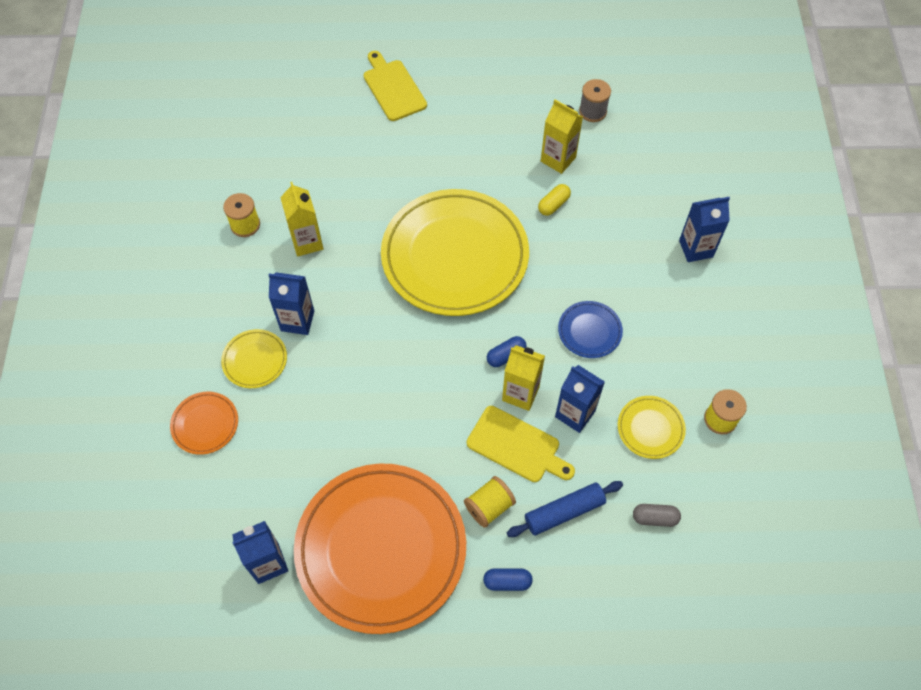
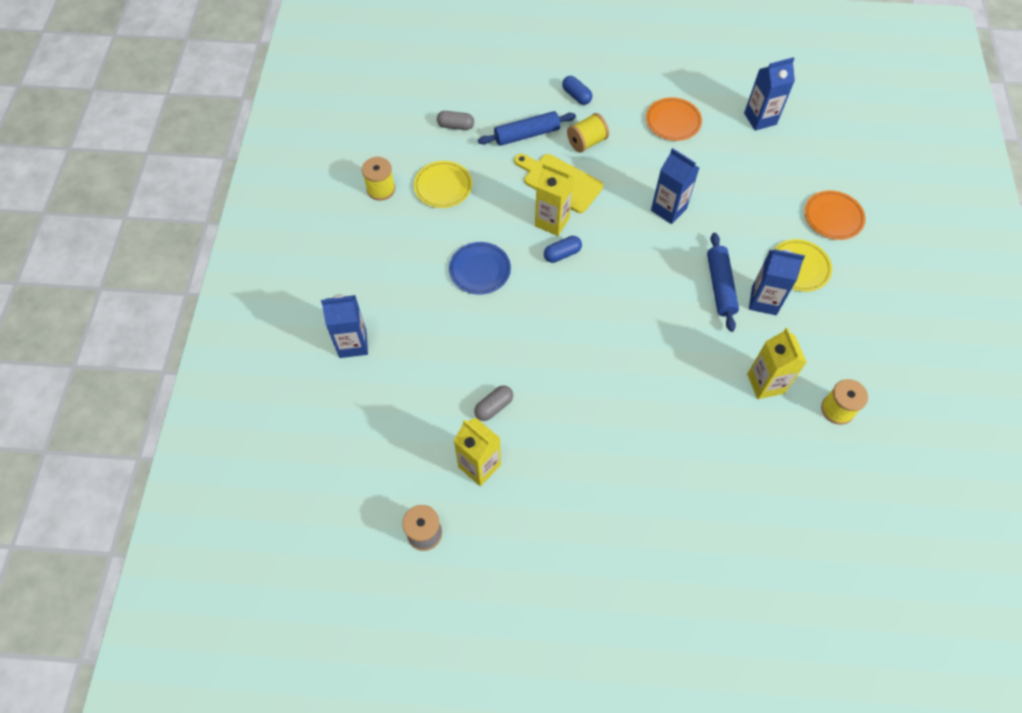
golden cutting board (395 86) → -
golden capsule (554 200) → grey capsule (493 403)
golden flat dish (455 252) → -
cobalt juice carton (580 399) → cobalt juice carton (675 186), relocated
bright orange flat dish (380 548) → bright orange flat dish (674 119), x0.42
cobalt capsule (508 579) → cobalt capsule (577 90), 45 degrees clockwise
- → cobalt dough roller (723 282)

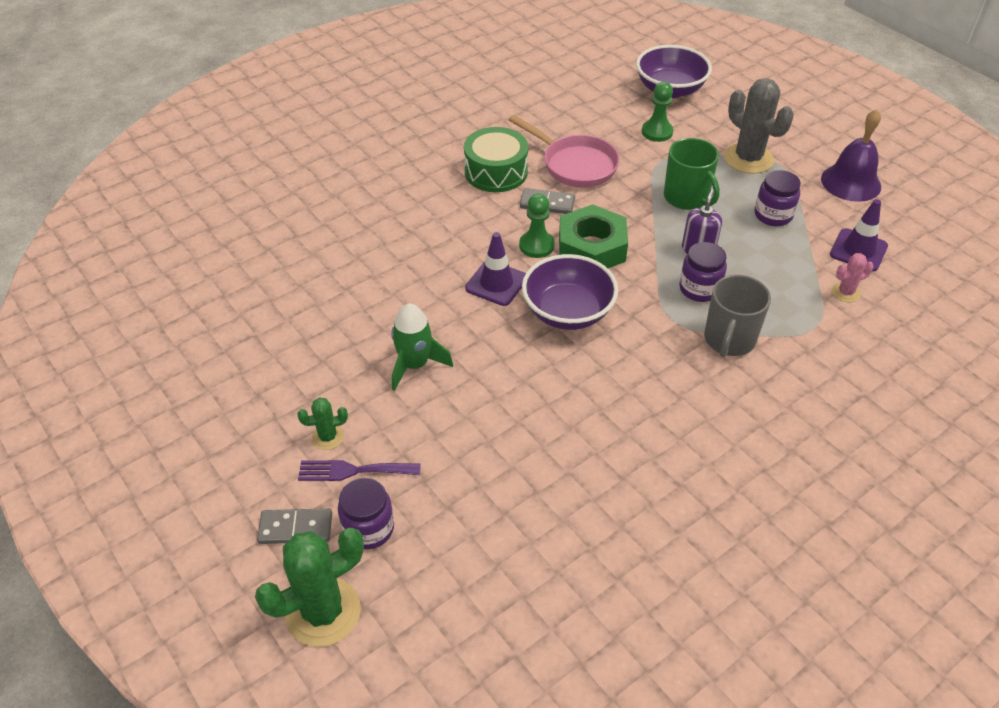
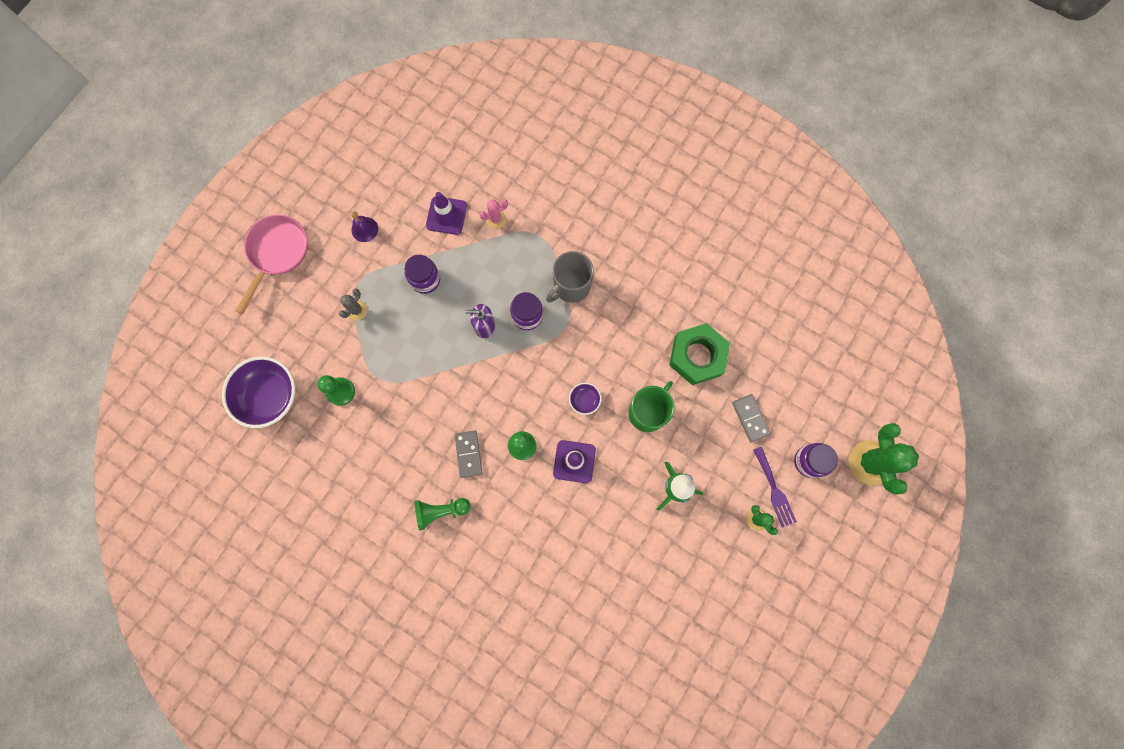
grey cactus (759 126) → grey cactus (353 304), x0.50
violet bell (851 155) → violet bell (364 226), x0.56
rosy pan (564 151) → rosy pan (272 264), relocated
leaf-green drum (496 159) → leaf-green game pawn (442 514)
leaf-green mug (692 174) → leaf-green mug (651 406), relocated
leaf-green nut (593 236) → leaf-green nut (699 354), relocated
rosy cactus (853 277) → rosy cactus (493 214), 75 degrees counterclockwise
violet bowl (570 292) → violet bowl (585 399), x0.46
grey mug (737 316) → grey mug (570 277), 135 degrees clockwise
grey domino (294 526) → grey domino (751 418), relocated
leaf-green cactus (309 587) → leaf-green cactus (883 458), 45 degrees clockwise

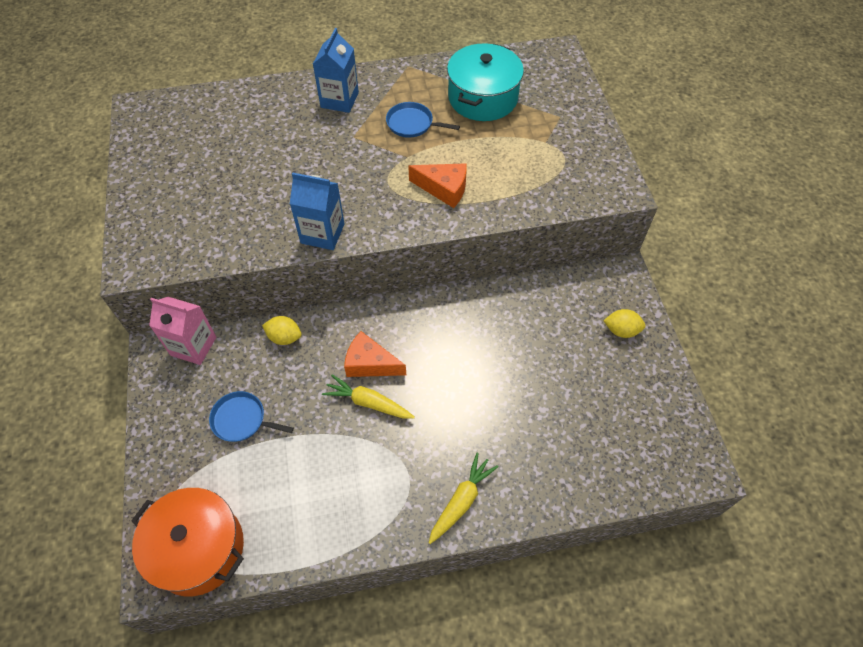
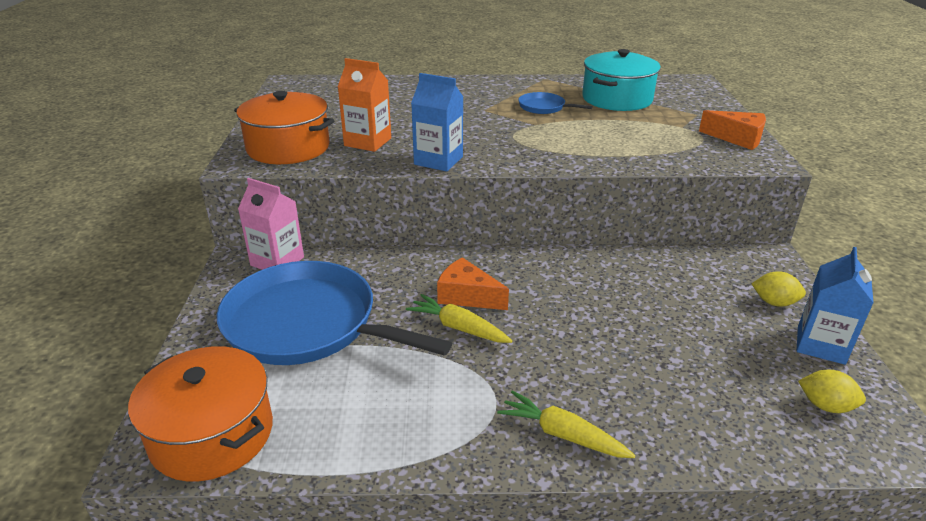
cobalt juice carton (336 70) → cobalt juice carton (835 306), relocated
bright orange cheese (437 185) → bright orange cheese (732 130), relocated
golden citrus fruit (281 330) → golden citrus fruit (832 391), relocated
cobalt pan (251 416) → cobalt pan (334 313), x2.37
golden carrot (463 498) → golden carrot (566 424), 105 degrees counterclockwise
- → bright orange juice carton (364 105)
- → bright orange cooking pot (284 127)

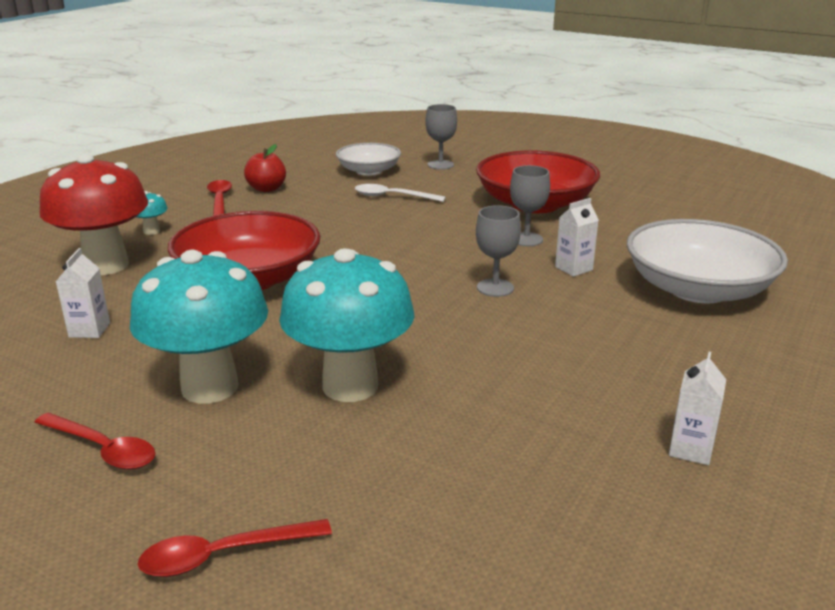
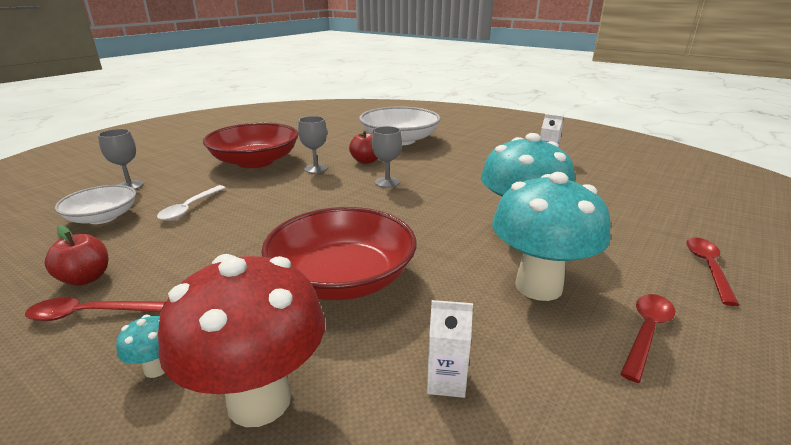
pure white juice carton (577 237) → scarlet apple (363 147)
scarlet tablespoon (235 548) → scarlet tablespoon (712 272), 150 degrees counterclockwise

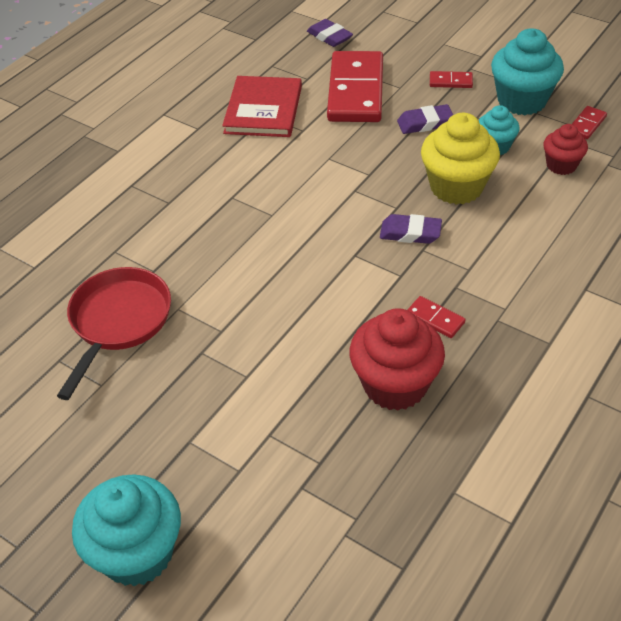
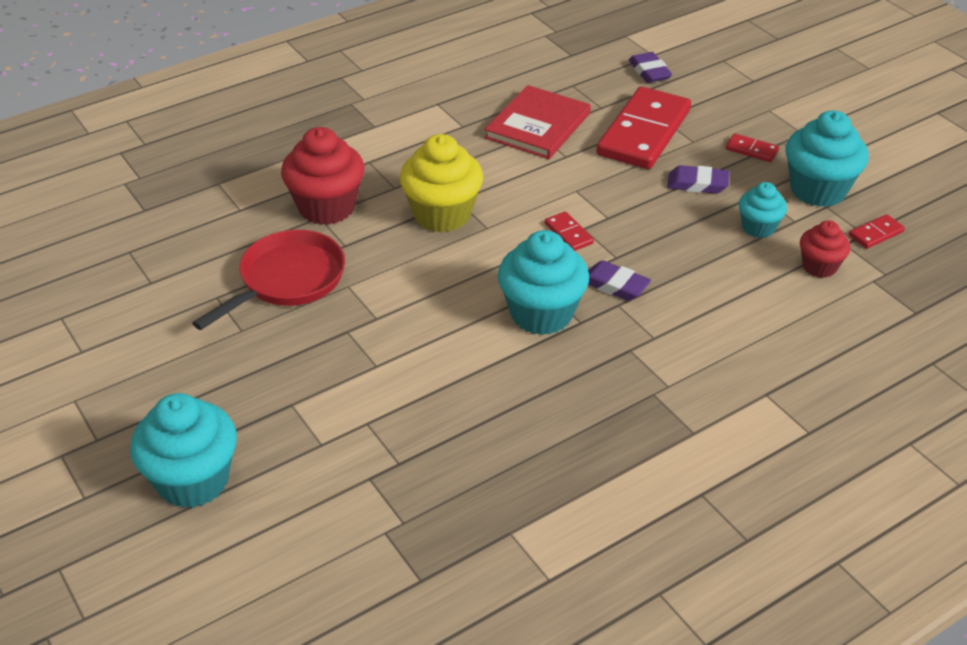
golden fairy cake (460 159) → golden fairy cake (441 183), relocated
scarlet domino (436 317) → scarlet domino (569 231), relocated
scarlet fairy cake (397 359) → scarlet fairy cake (322 176), relocated
- → turquoise fairy cake (543 282)

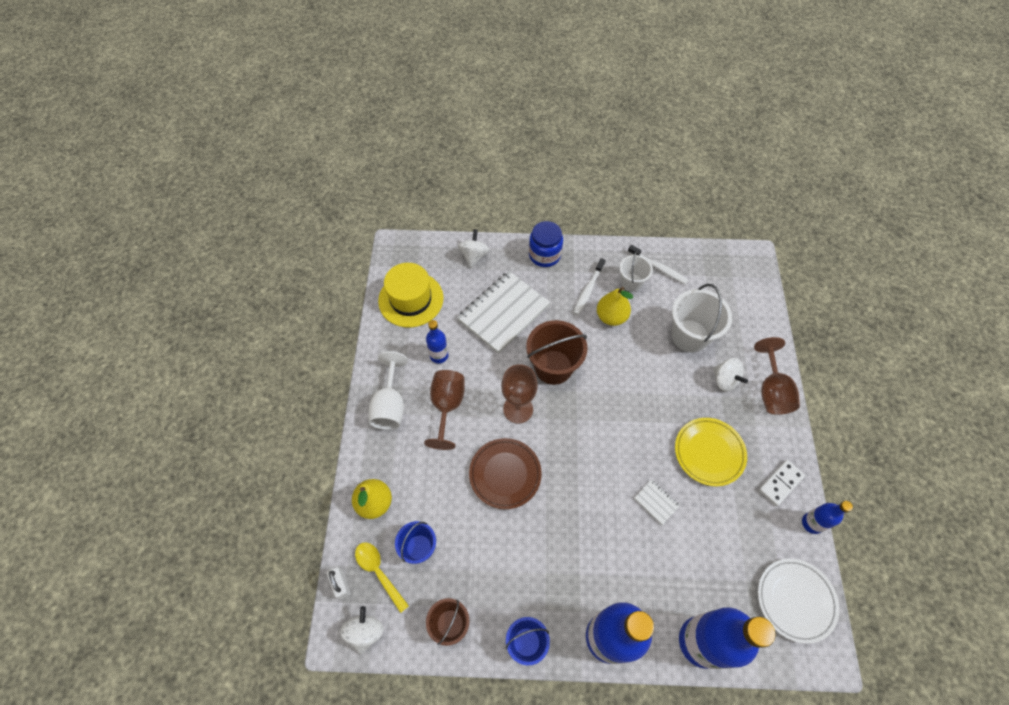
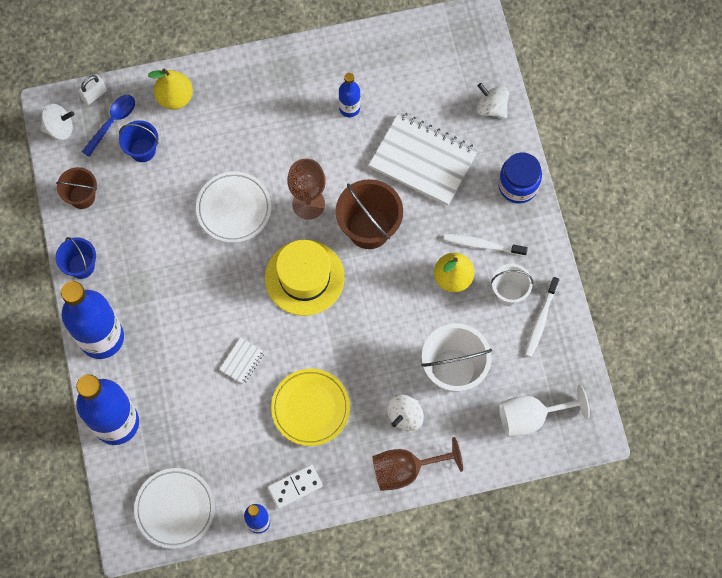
pure white whirligig (473 248) → pure white whirligig (492 100), 135 degrees counterclockwise
golden hat (411 295) → golden hat (305 278), relocated
pure white chalice (388 390) → pure white chalice (544 411), relocated
brown chalice (444 410) → -
brown flat dish (505 473) → pure white flat dish (233 207)
pure white domino (782 483) → pure white domino (295 486), 60 degrees counterclockwise
golden tablespoon (382 577) → cobalt tablespoon (108 126)

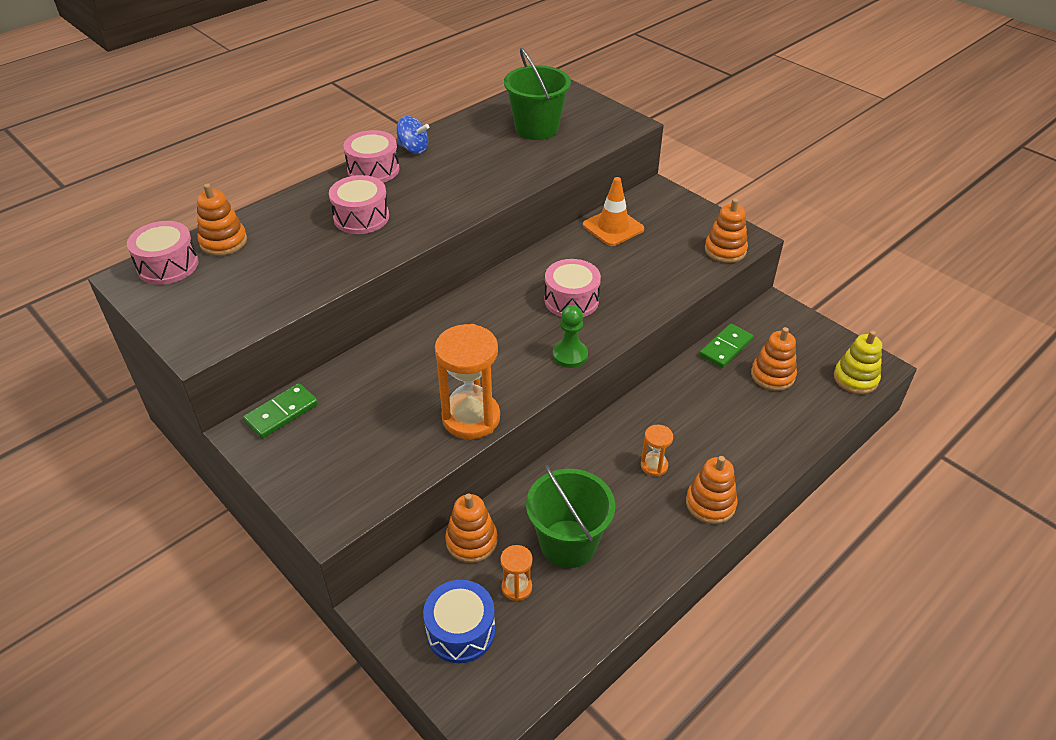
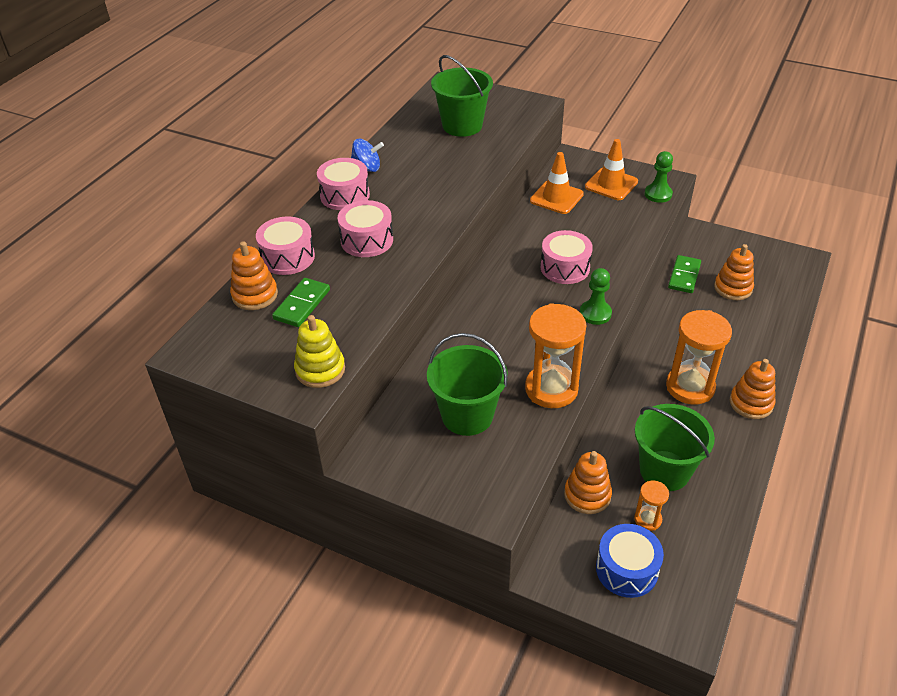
bright orange stacking toy (726 230) → leaf-green game pawn (659 177)
rosy drum (163 253) → rosy drum (285 245), relocated
golden stacking toy (858 362) → golden stacking toy (319 351), relocated
leaf-green domino (280 411) → leaf-green domino (301 302), relocated
bright orange hourglass (657 450) → bright orange hourglass (699 357), x2.01
- → bright orange traffic cone (611 169)
- → leaf-green bucket (467 384)

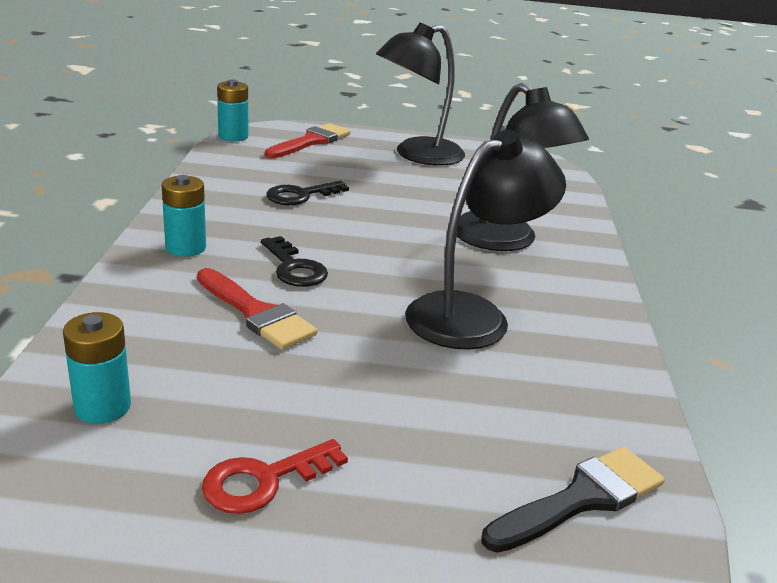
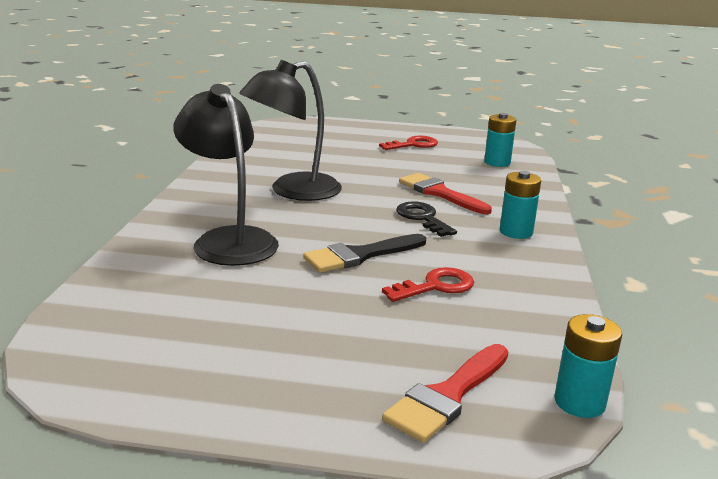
jet-black lamp (420 94) → -
jet-black door key (307 193) → scarlet door key (428 284)
jet-black paint brush (573 500) → jet-black paint brush (364 253), relocated

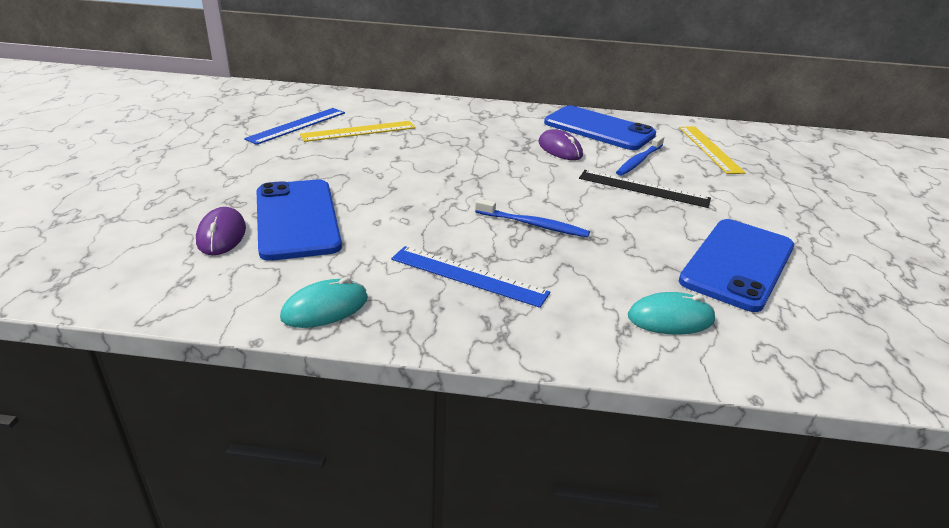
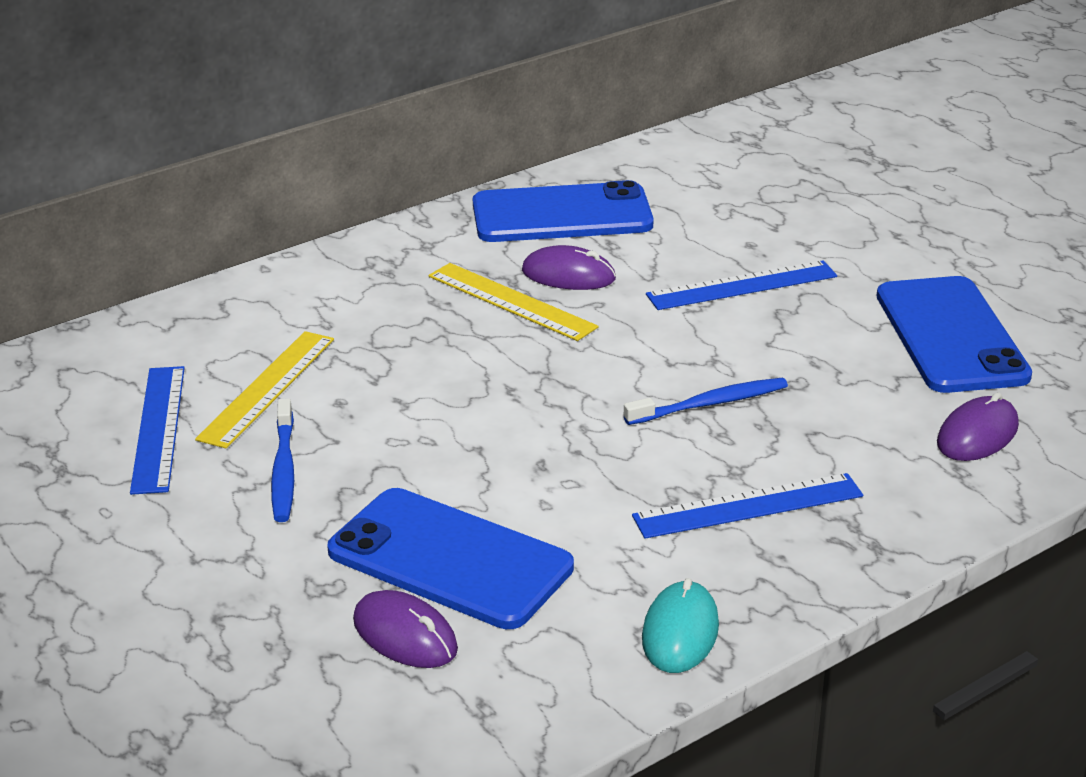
golden straightedge (712 150) → golden straightedge (513 302), relocated
cobalt tooth brush (640 155) → cobalt tooth brush (282 460), relocated
jet-black straightedge (645 189) → cobalt straightedge (741 285)
turquoise PC mouse (671 313) → violet PC mouse (978 426)

